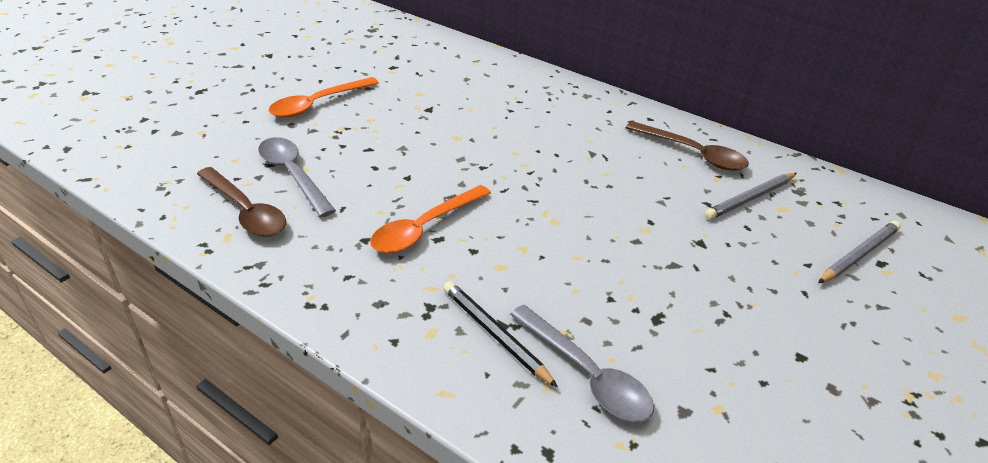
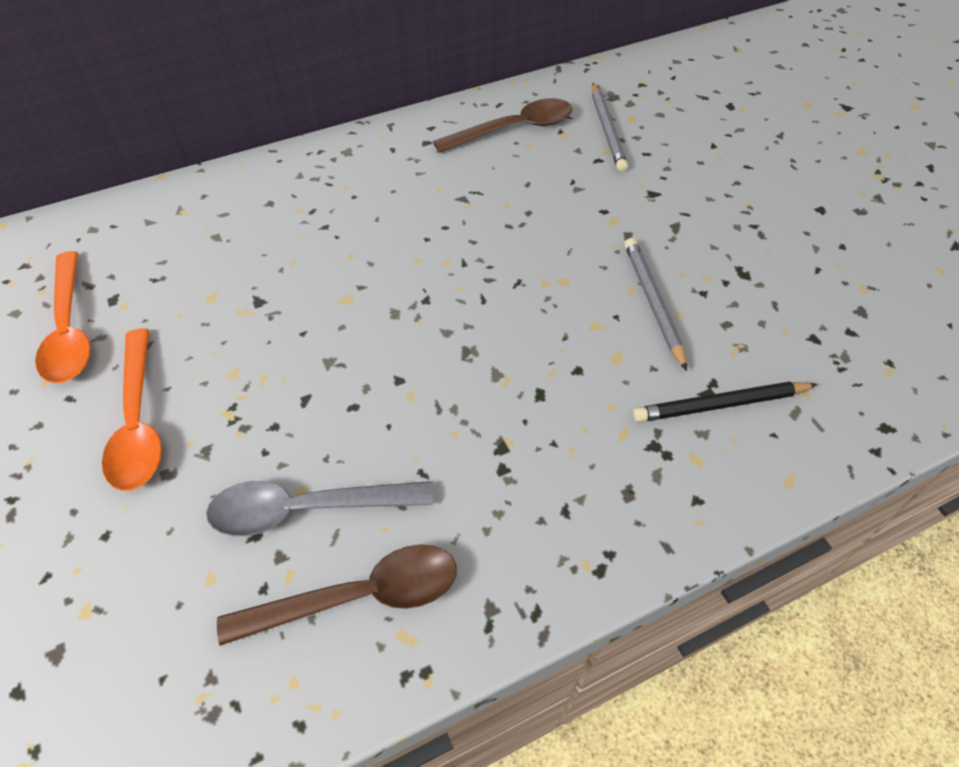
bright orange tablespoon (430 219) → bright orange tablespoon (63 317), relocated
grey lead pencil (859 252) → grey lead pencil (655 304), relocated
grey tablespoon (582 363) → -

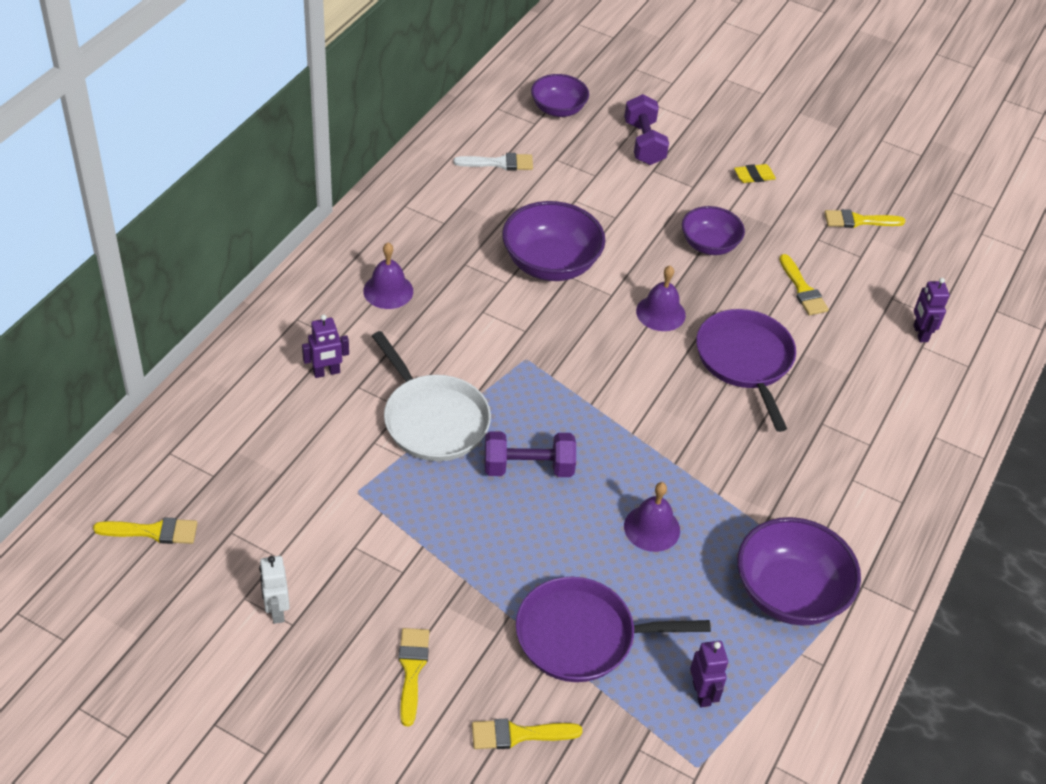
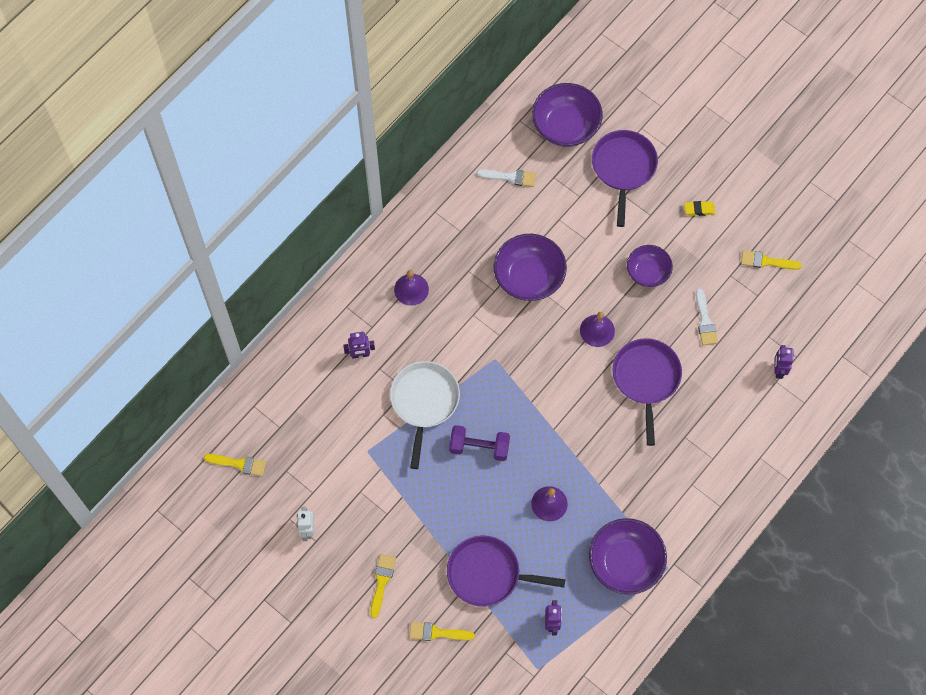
violet bowl (560 95) → violet bowl (567 115), x1.58
violet dumbbell (646 129) → violet pan (625 178)
golden paint brush (804 285) → pure white paint brush (707 316)
pure white pan (431 396) → pure white pan (425 415), 150 degrees counterclockwise

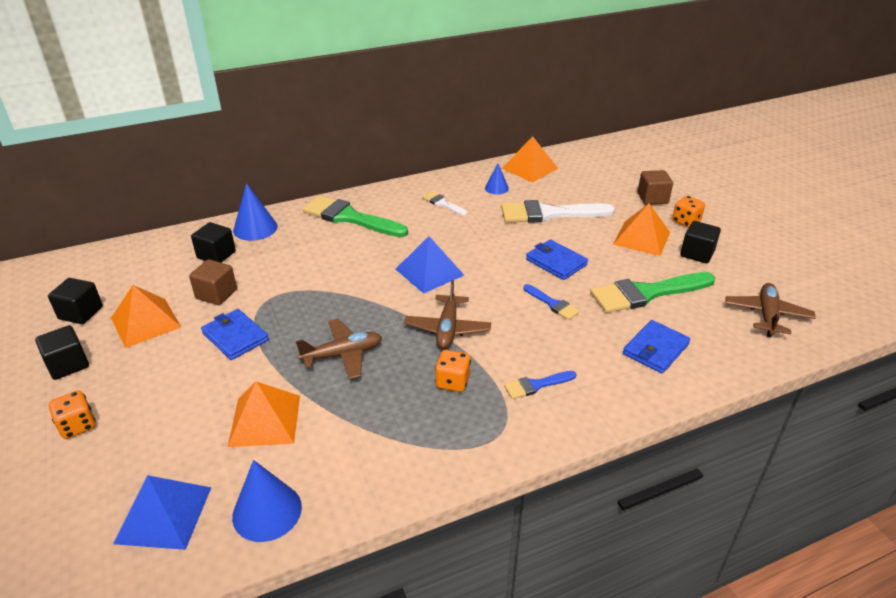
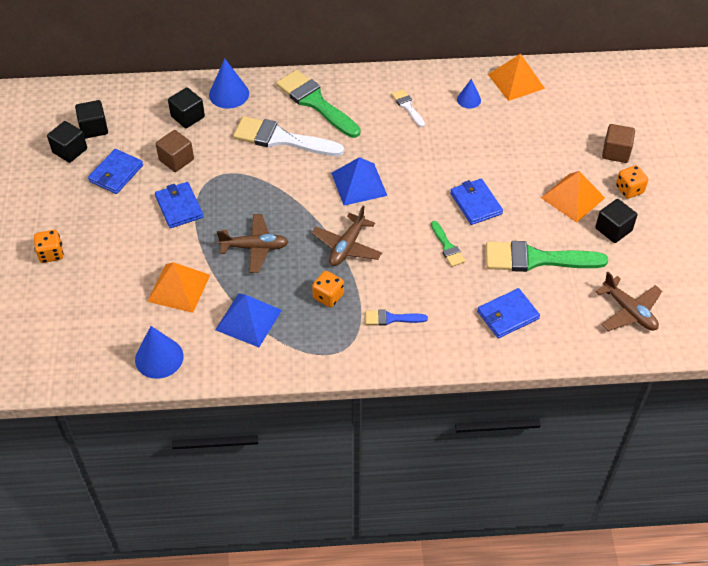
pure white paint brush (558 211) → pure white paint brush (288 136), relocated
brown aeroplane (771 310) → brown aeroplane (629 301), 105 degrees clockwise
cobalt paint brush (551 302) → leaf-green paint brush (448 244)
bright orange solid pyramid (146 316) → cobalt wallet (115 171)
jet-black solid cube (62 352) → jet-black solid cube (91 119), relocated
cobalt solid pyramid (162 512) → cobalt solid pyramid (248 320), relocated

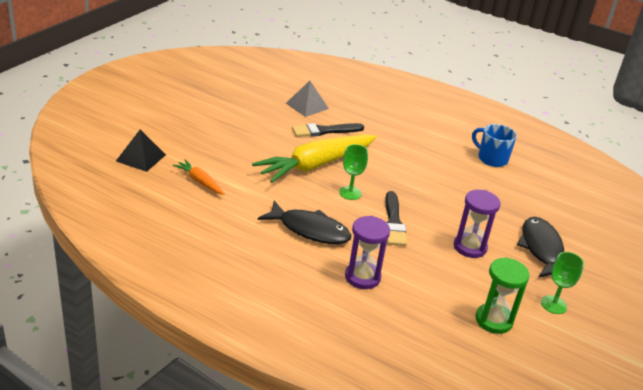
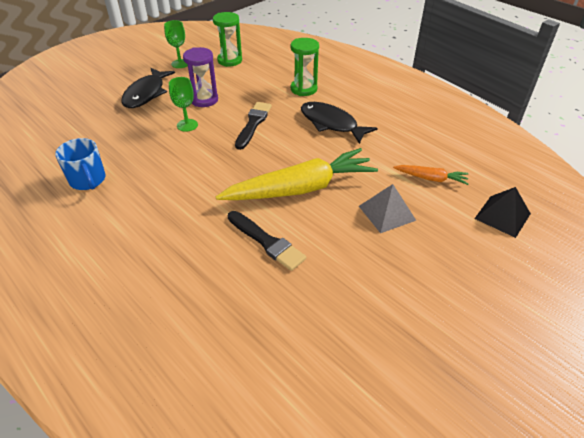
grey solid pyramid (307 99) → grey solid pyramid (388 208), relocated
jet-black paint brush (328 130) → jet-black paint brush (267 241), 45 degrees clockwise
leaf-green chalice (353 172) → leaf-green chalice (183 104), relocated
bright orange carrot (198 177) → bright orange carrot (431 175), 45 degrees counterclockwise
violet hourglass (367 252) → leaf-green hourglass (305 67)

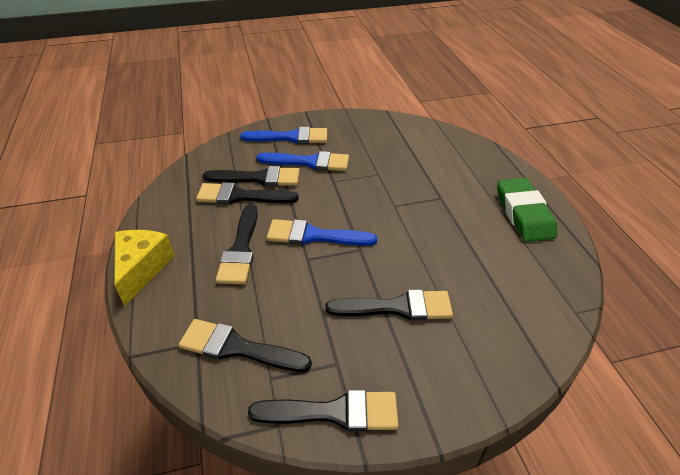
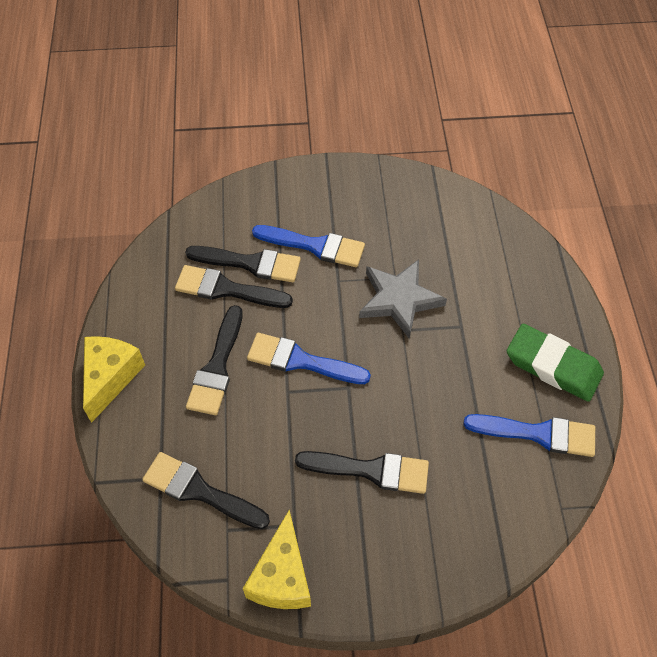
cobalt paint brush (283 135) → cobalt paint brush (529 435), relocated
leaf-green pencil eraser (527 210) → leaf-green pencil eraser (555 363), 60 degrees counterclockwise
jet-black paint brush (323 411) → golden cheese (277 559)
- → grey star shape (403 299)

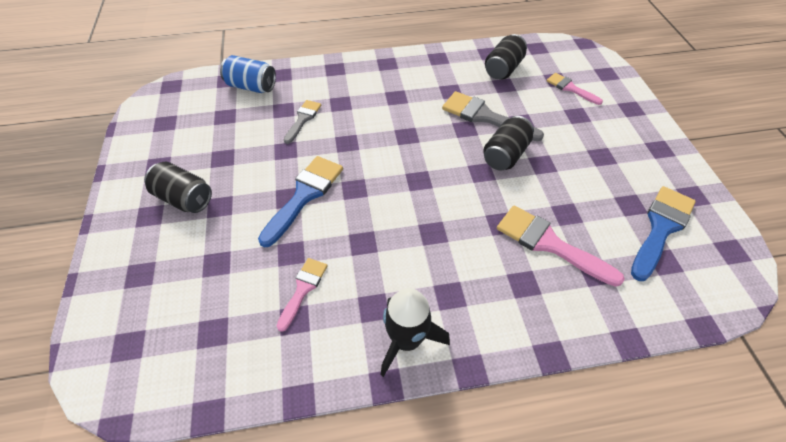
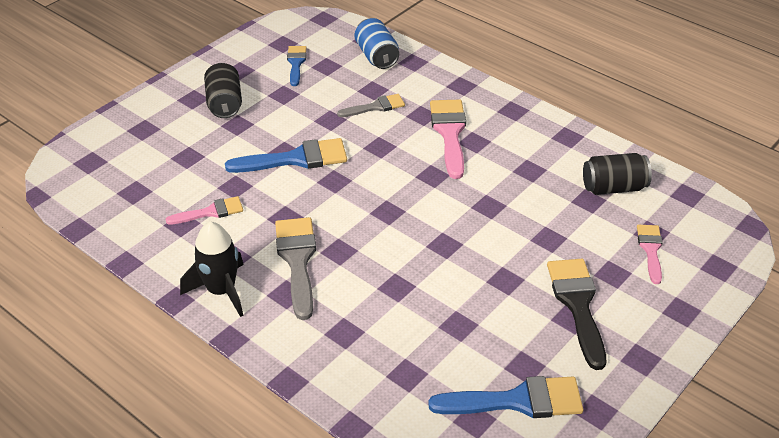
grey paint brush (493 116) → grey paint brush (295 268), relocated
jet-black can (508 143) → -
rosy paint brush (561 246) → rosy paint brush (448 139), relocated
- → cobalt paint brush (296 66)
- → jet-black paint brush (576 314)

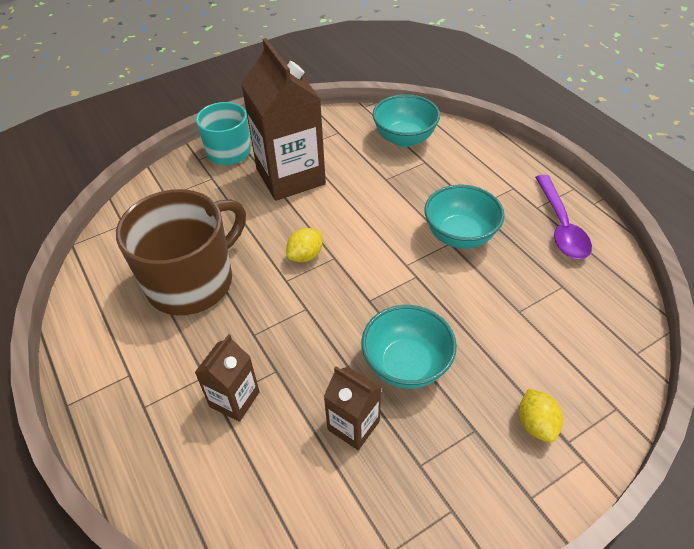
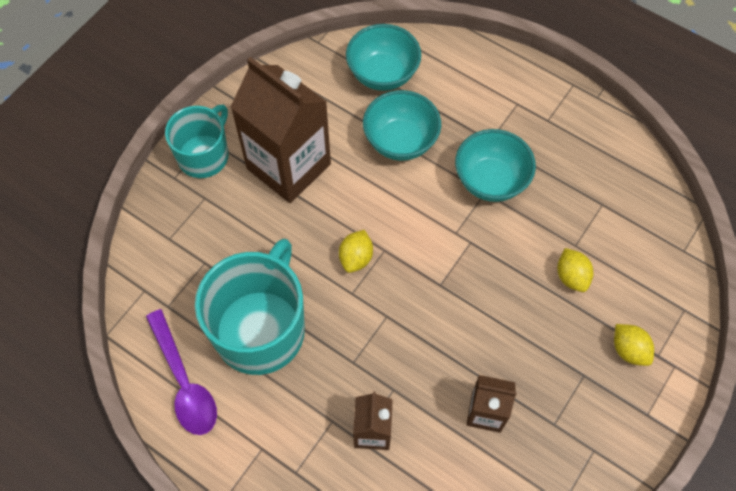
violet tablespoon (563 217) → violet tablespoon (181 372), relocated
brown mug (181 252) → turquoise mug (250 307)
turquoise bowl (409 347) → turquoise bowl (402 125), relocated
- → golden citrus fruit (575 270)

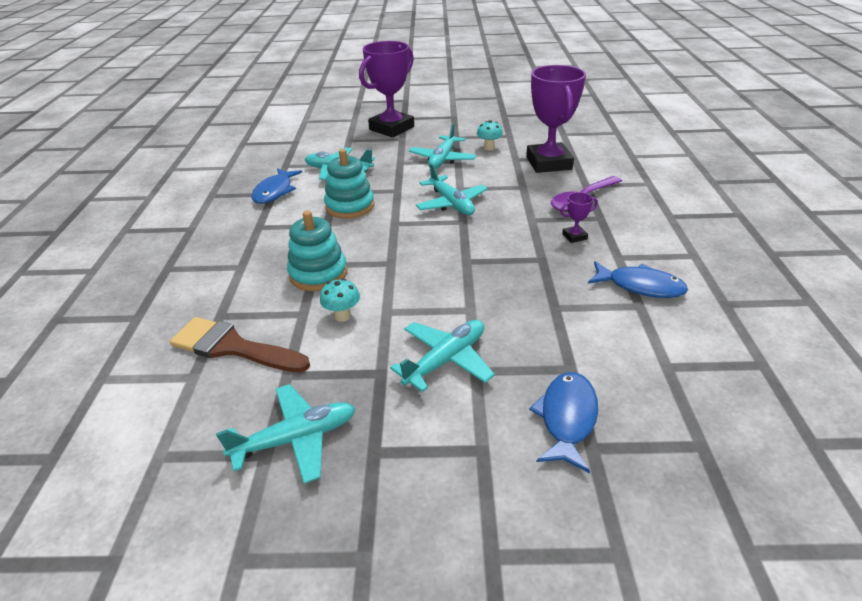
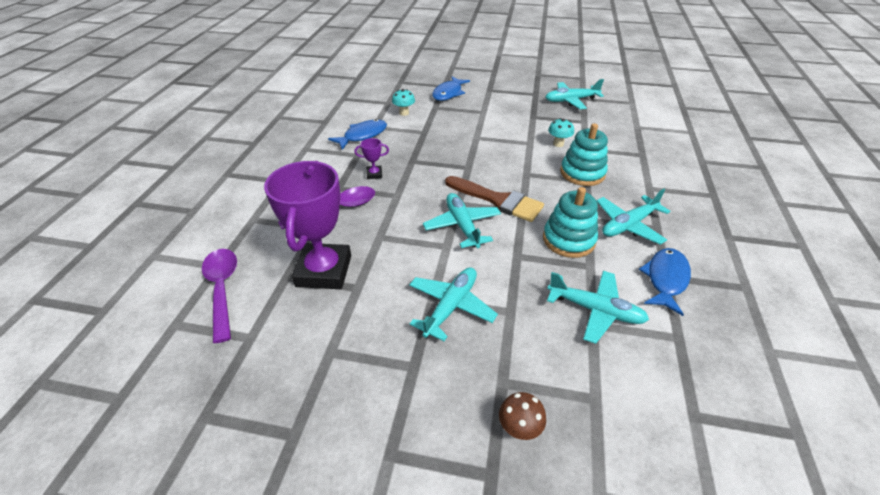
violet award cup (386 89) → brown mushroom (522 416)
turquoise mushroom (490 135) → turquoise mushroom (403 102), relocated
cobalt fish (638 279) → cobalt fish (357 134), 105 degrees clockwise
brown paint brush (240 345) → brown paint brush (494 199), relocated
turquoise aeroplane (442 356) → turquoise aeroplane (633 217), relocated
- → violet tablespoon (219 296)

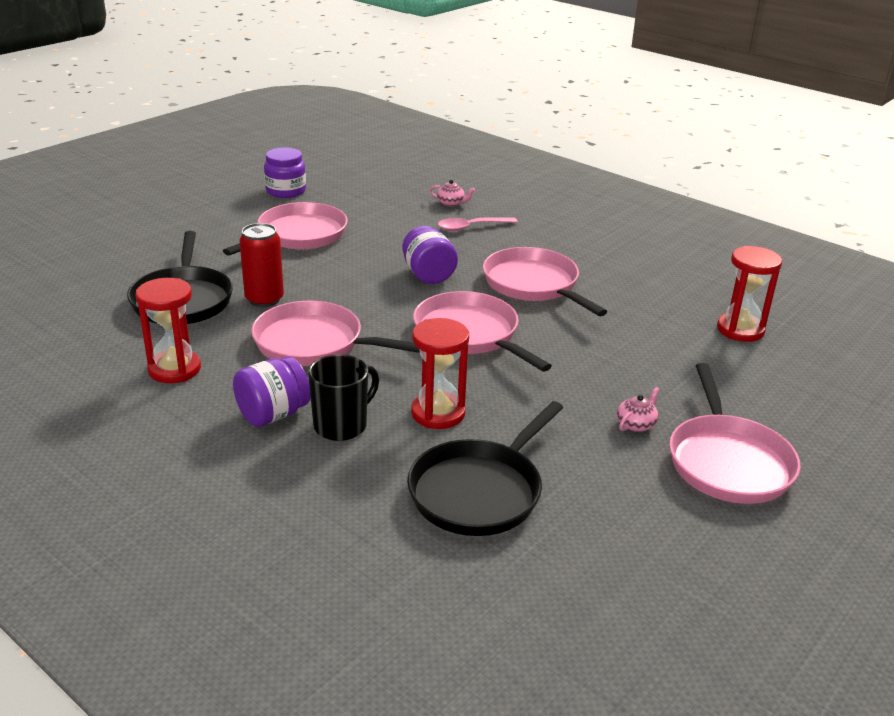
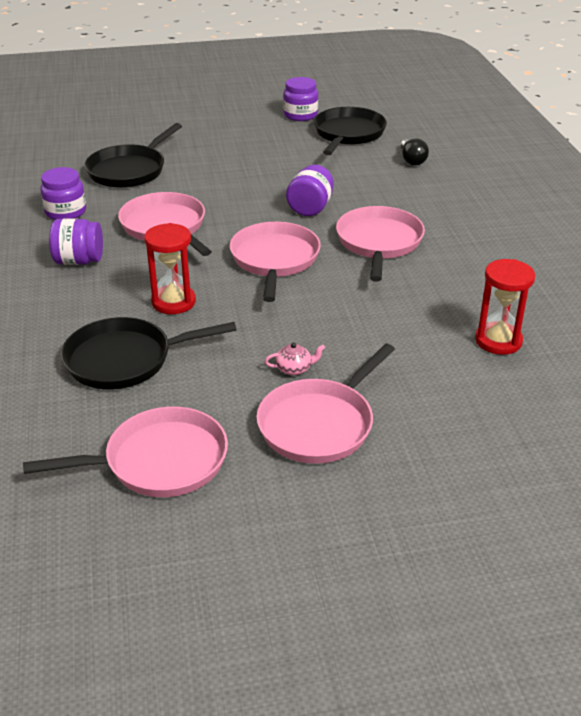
rosy teapot (452 193) → jet-black bulb (415 151)
rosy pan (285 229) → rosy pan (125 451), relocated
rosy tablespoon (478 224) → -
scarlet can (261 265) → -
scarlet hourglass (168 330) → violet jam jar (63 193)
jet-black mug (343 397) → -
- → jet-black pan (350 131)

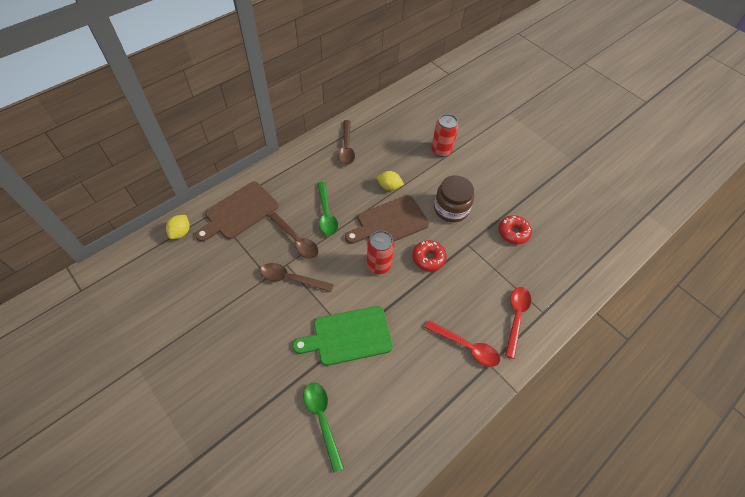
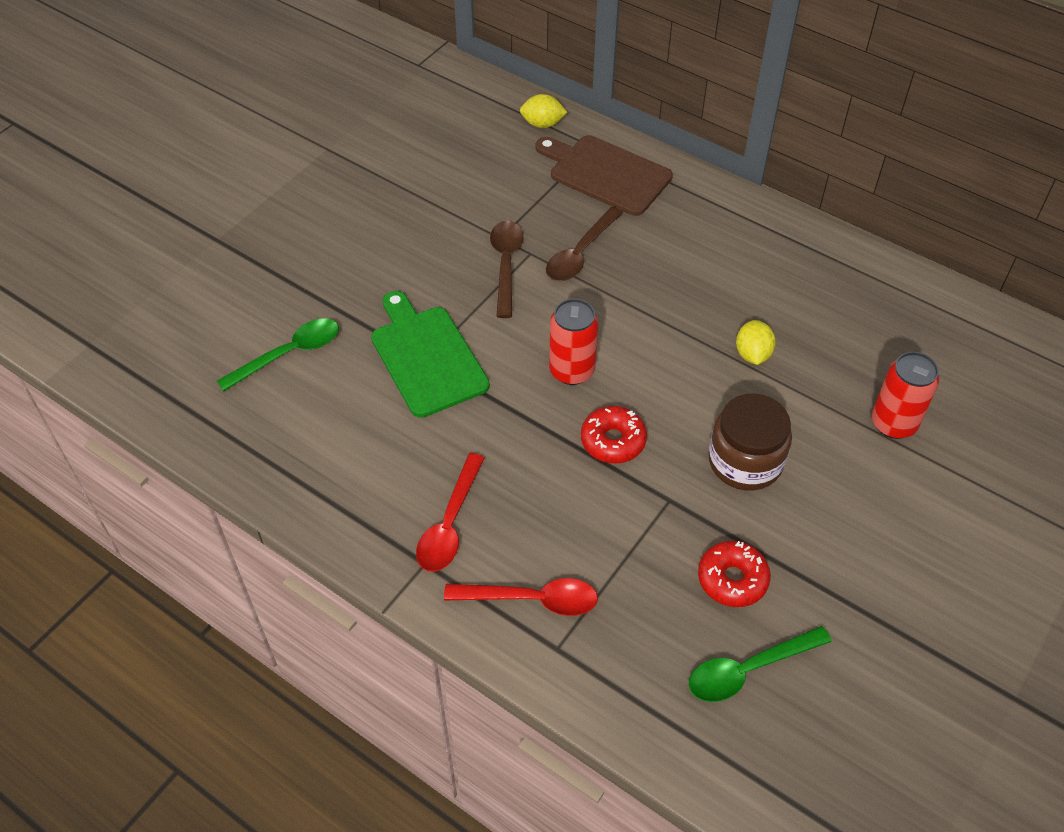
brown tablespoon (346 142) → -
leaf-green tablespoon (327 209) → leaf-green tablespoon (760 664), relocated
brown cutting board (387 219) → -

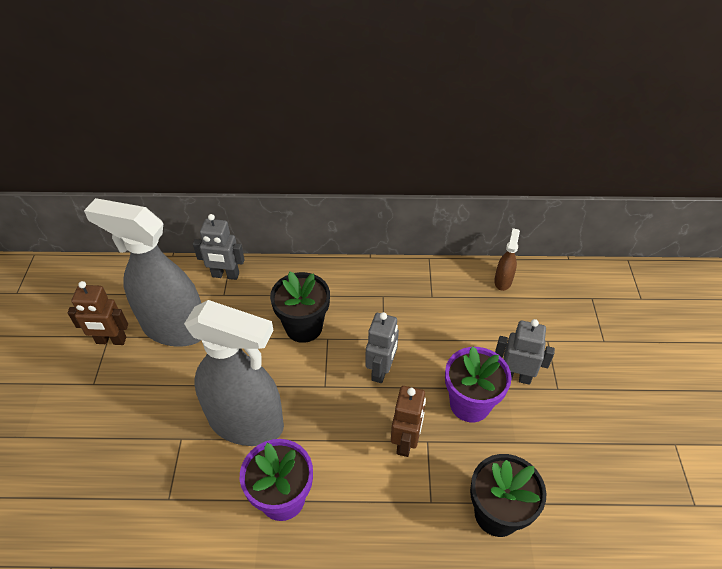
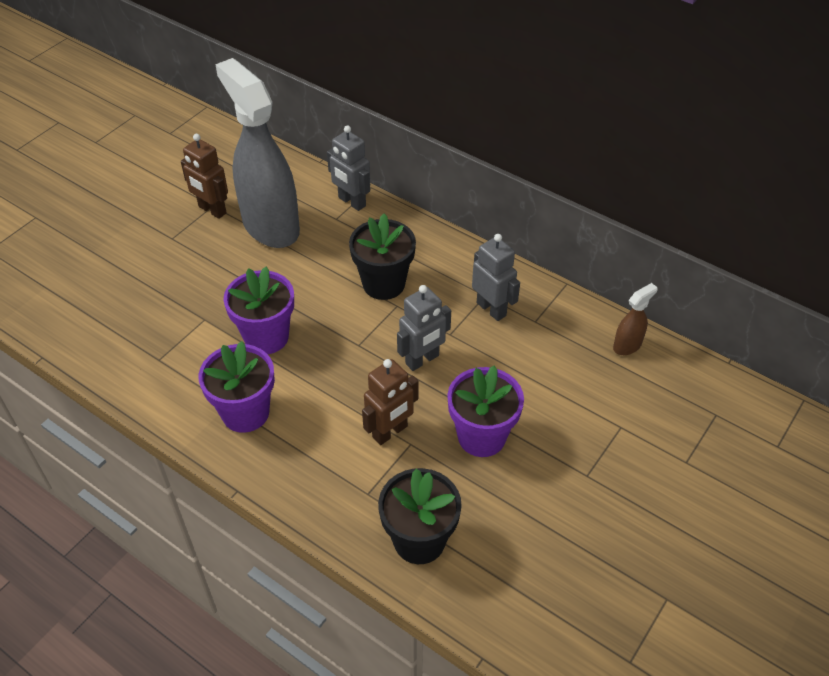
grey spray bottle (234 373) → violet flower pot (259 310)
grey toy robot (525 352) → grey toy robot (496 277), relocated

